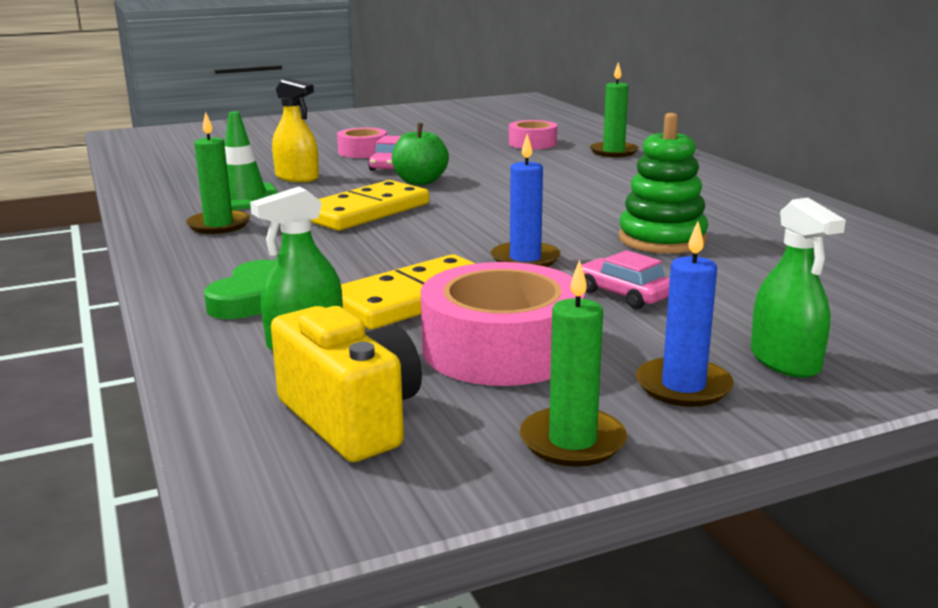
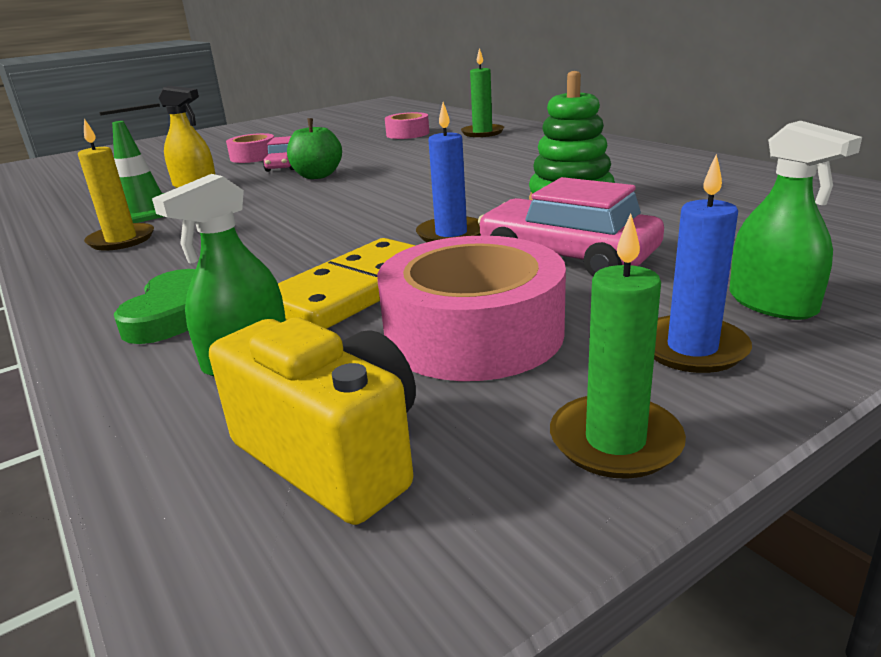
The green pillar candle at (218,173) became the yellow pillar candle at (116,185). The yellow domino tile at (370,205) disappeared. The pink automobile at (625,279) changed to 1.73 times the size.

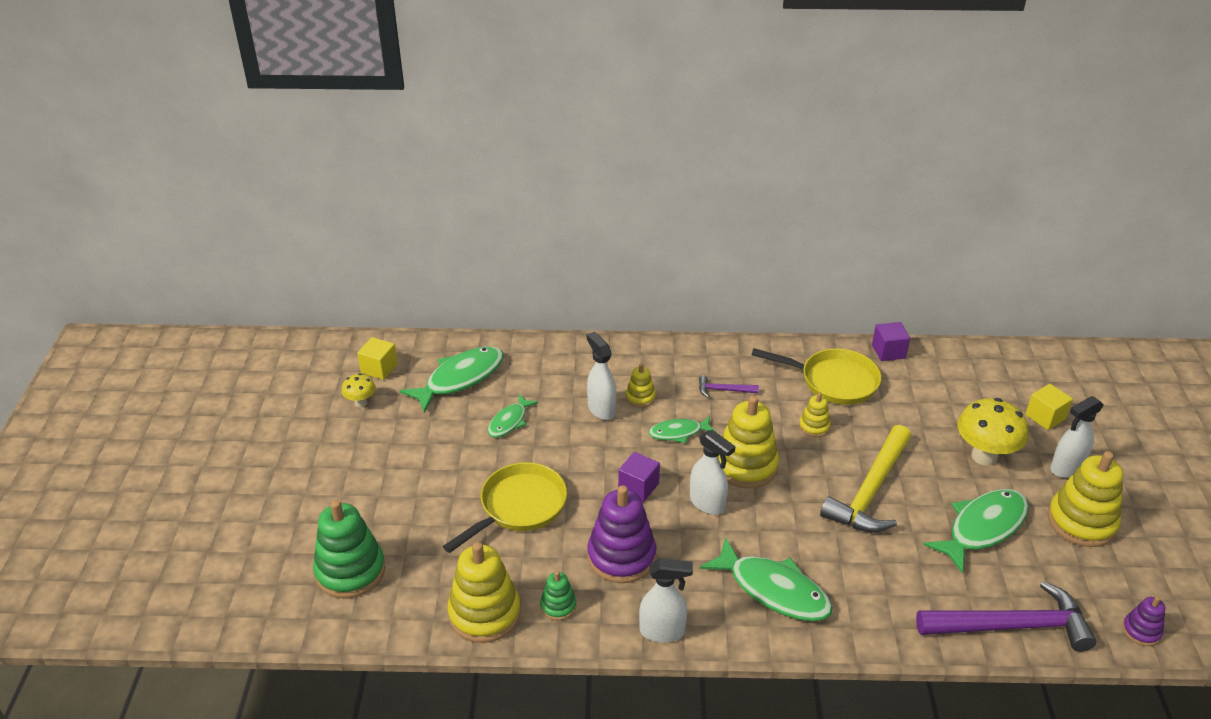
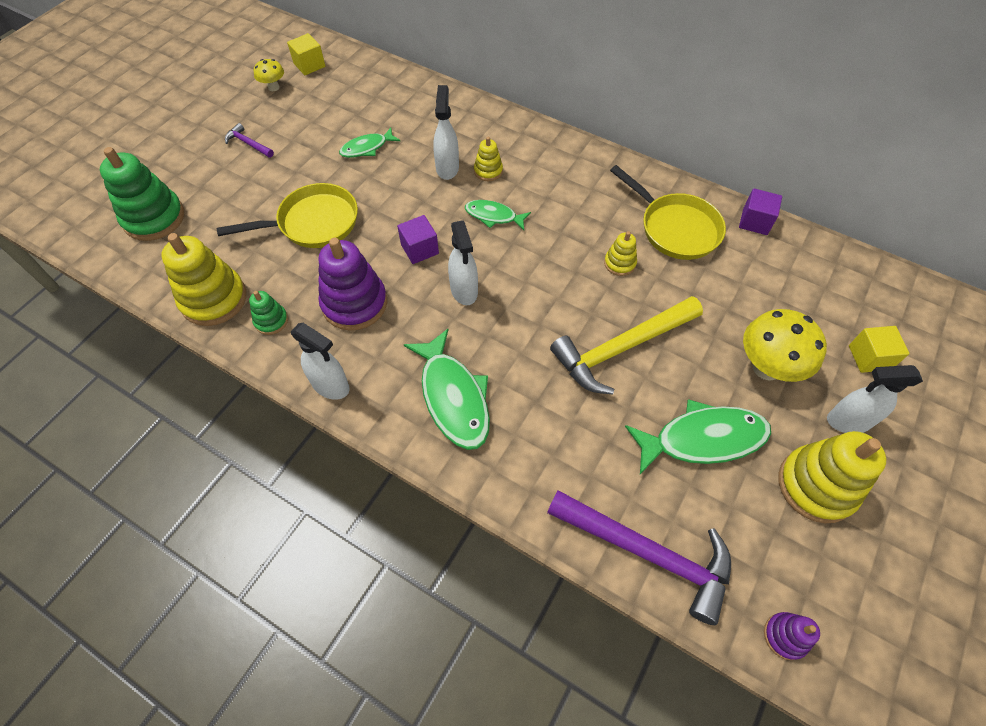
The green toy fish at (452,379) disappeared. The purple hammer moved from (729,386) to (249,140). The yellow ring stacker at (749,442) disappeared.

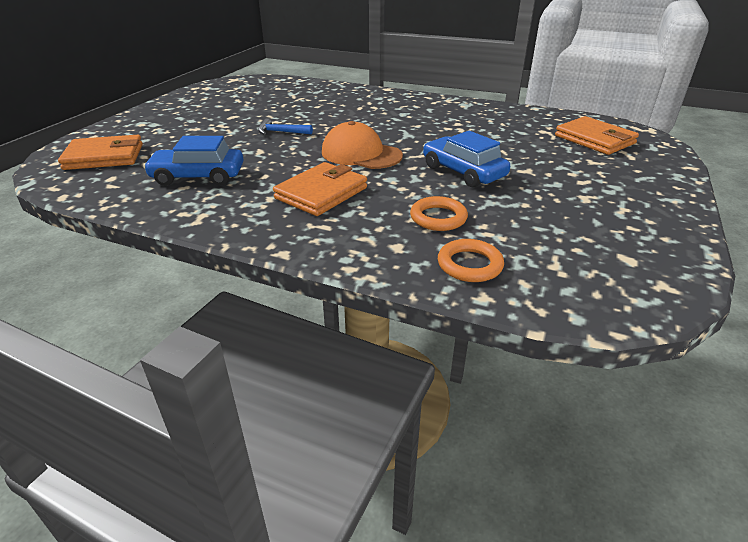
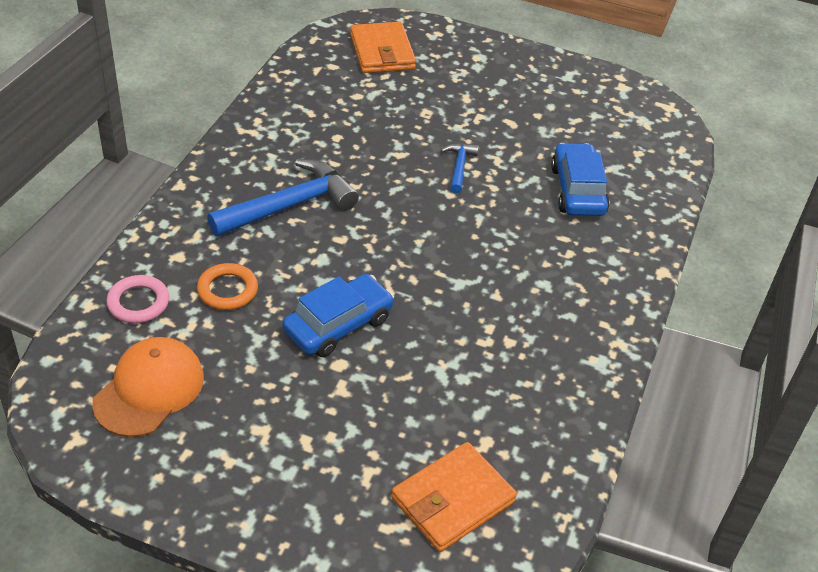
The blue automobile moved from (193,161) to (580,179). The orange-coloured card wallet at (320,189) was replaced by the blue hammer at (283,198). The orange-coloured cap moved from (362,145) to (148,387). The orange-coloured ring at (471,260) became the pink ring at (137,299).

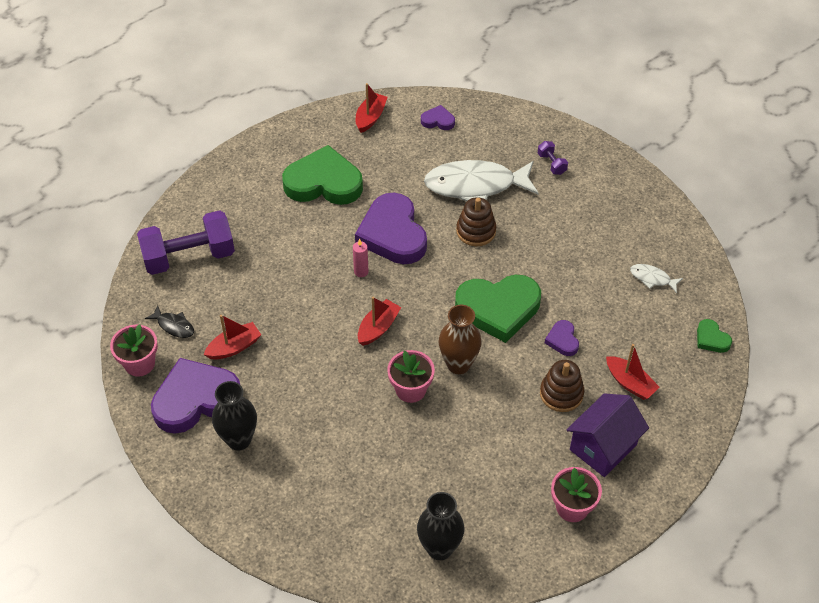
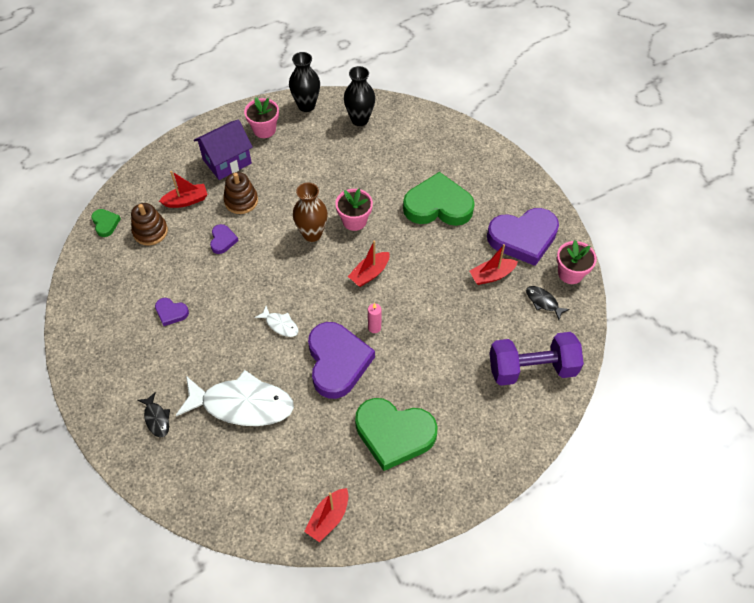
The black flower vase moved from (234,416) to (304,82). The purple heart moved from (438,117) to (172,312). The green heart moved from (498,309) to (439,199). The russet ring stacker moved from (476,221) to (149,224). The purple free weight at (553,158) was replaced by the black toy fish at (154,415). The red boat at (633,372) turned 105 degrees clockwise. The white toy fish moved from (656,278) to (276,321).

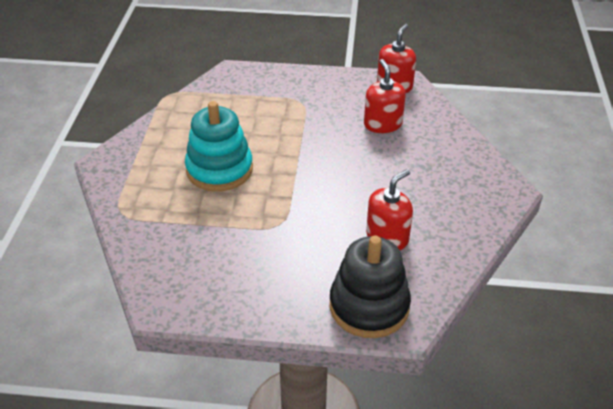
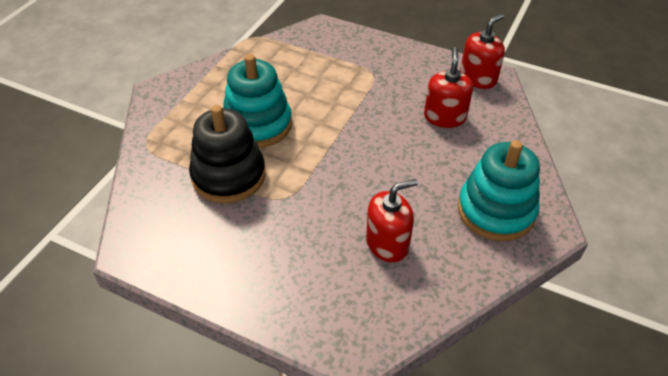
The black ring stacker moved from (370,287) to (227,154). The aqua ring stacker at (499,190) appeared.

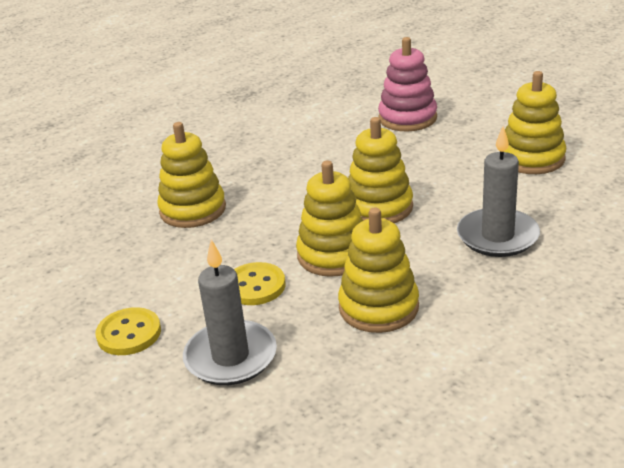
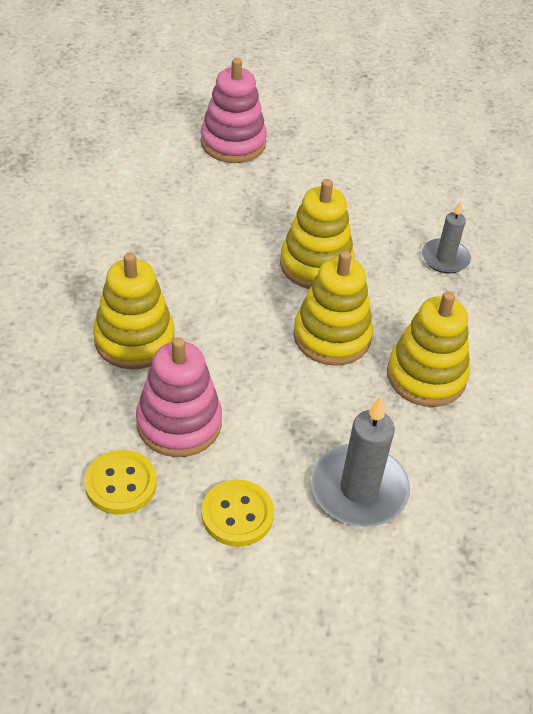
The yellow shirt button moved from (259,283) to (120,482). The gray pillar candle at (498,191) changed to 0.61 times the size. The yellow ring stacker at (535,122) disappeared. The pink ring stacker at (179,397) appeared.

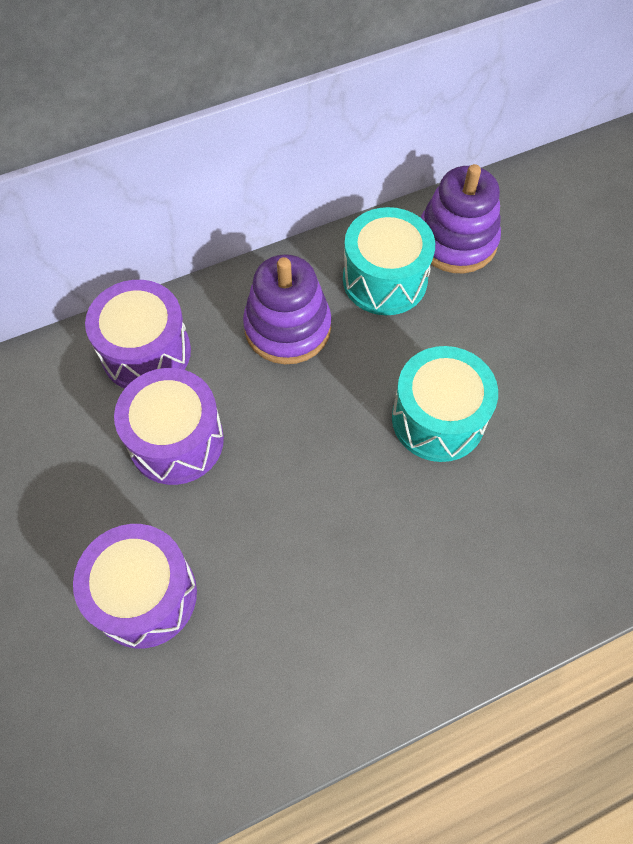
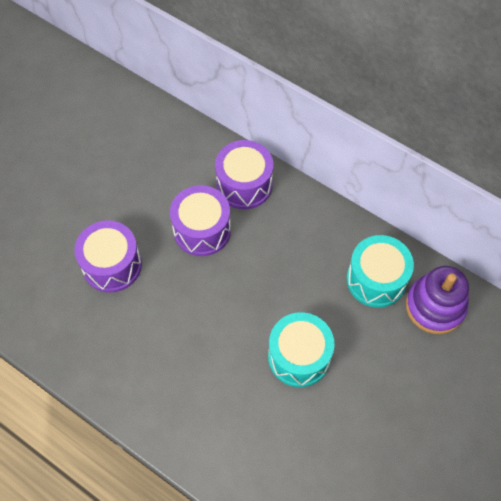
The purple ring stacker at (287,309) disappeared.

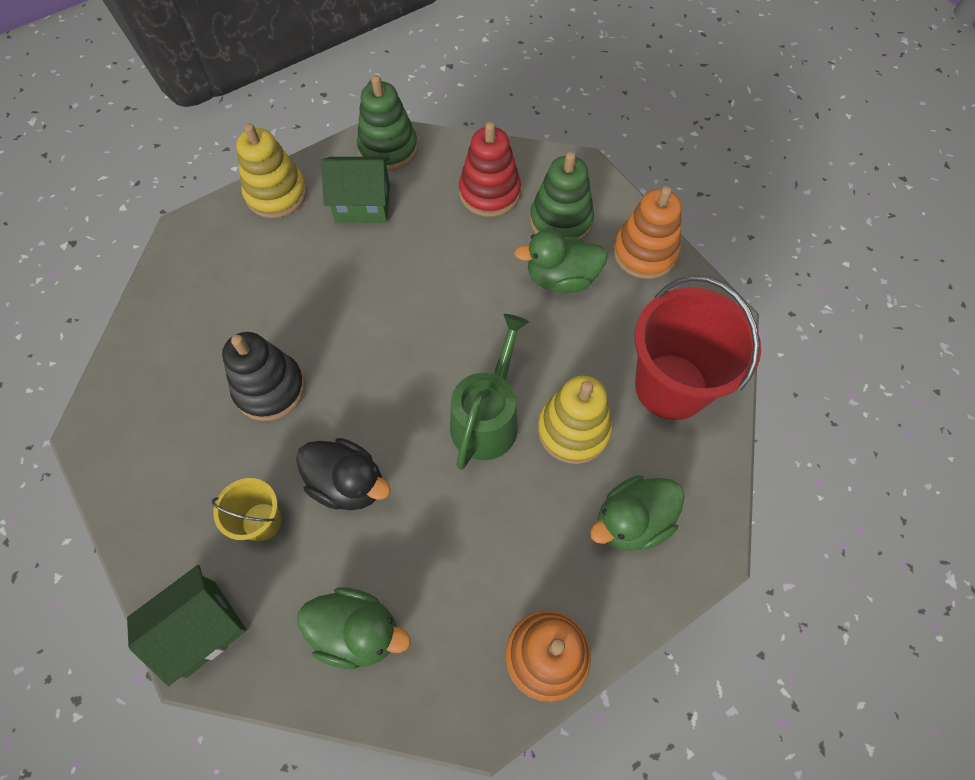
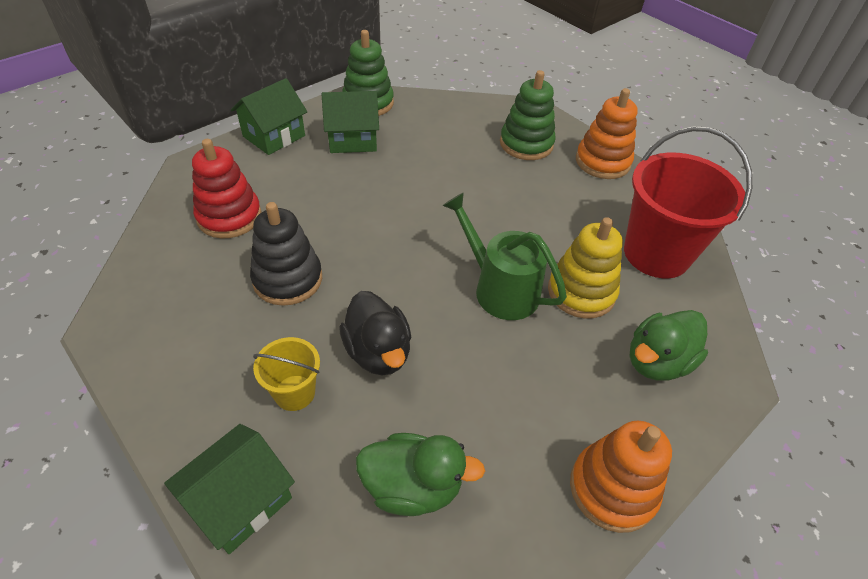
The yellow ring stacker at (271,170) was replaced by the green toy house at (269,116). The black rubber duck at (343,474) turned 45 degrees clockwise. The green watering can at (489,392) turned 60 degrees counterclockwise. The red ring stacker moved from (490,169) to (227,189). The green rubber duck at (561,261) disappeared.

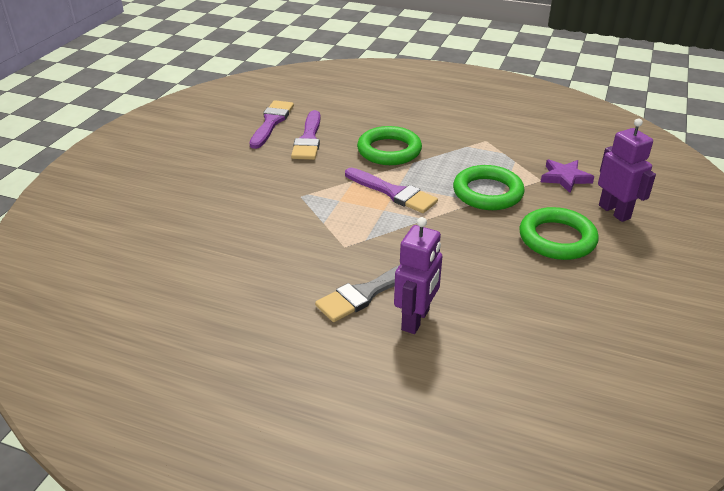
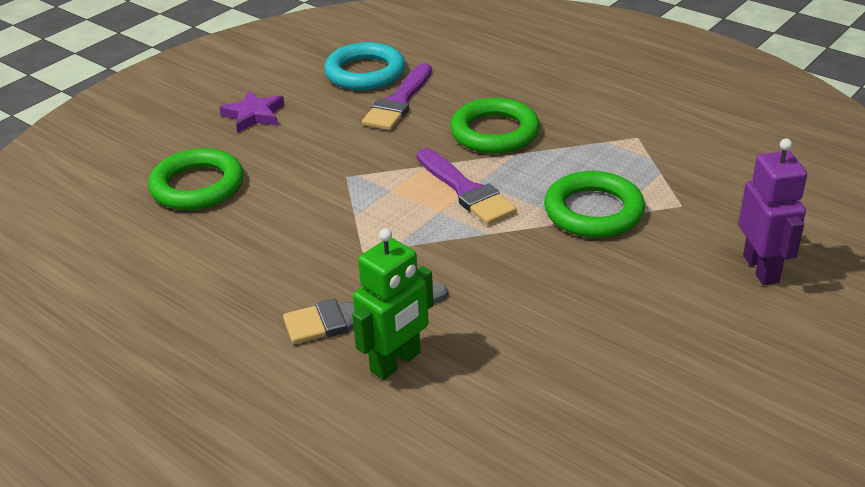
The purple brush at (271,124) was replaced by the aqua ring at (364,66). The purple robot at (418,275) became the green robot at (393,304). The green ring moved from (559,233) to (196,179). The purple star shape moved from (567,176) to (251,111).

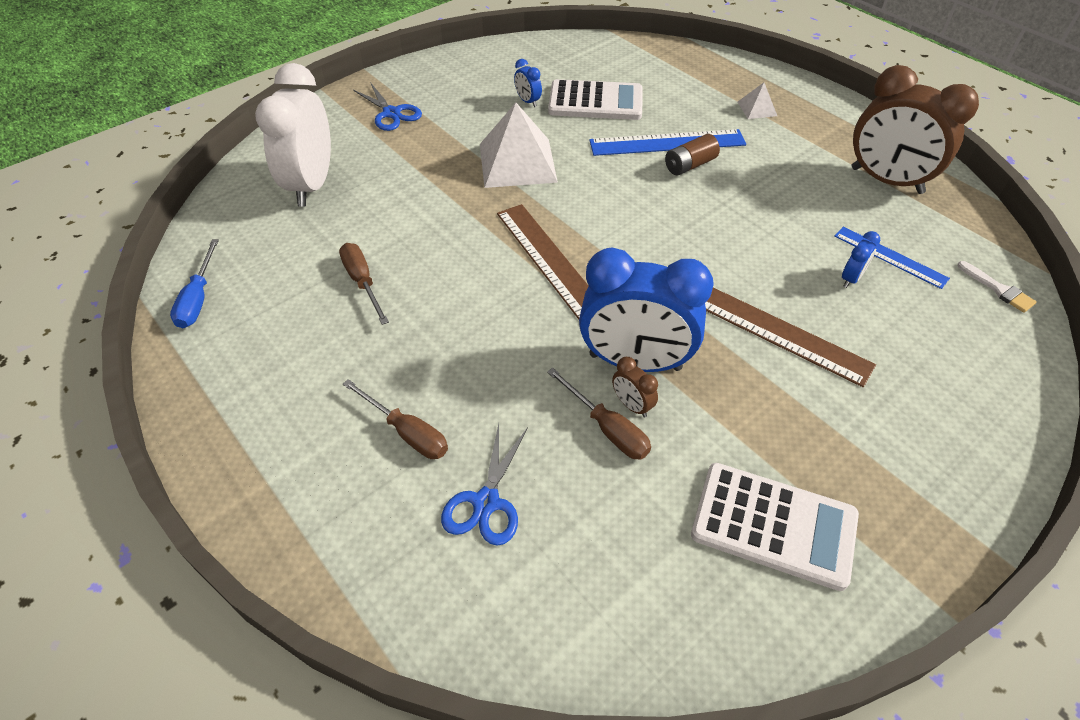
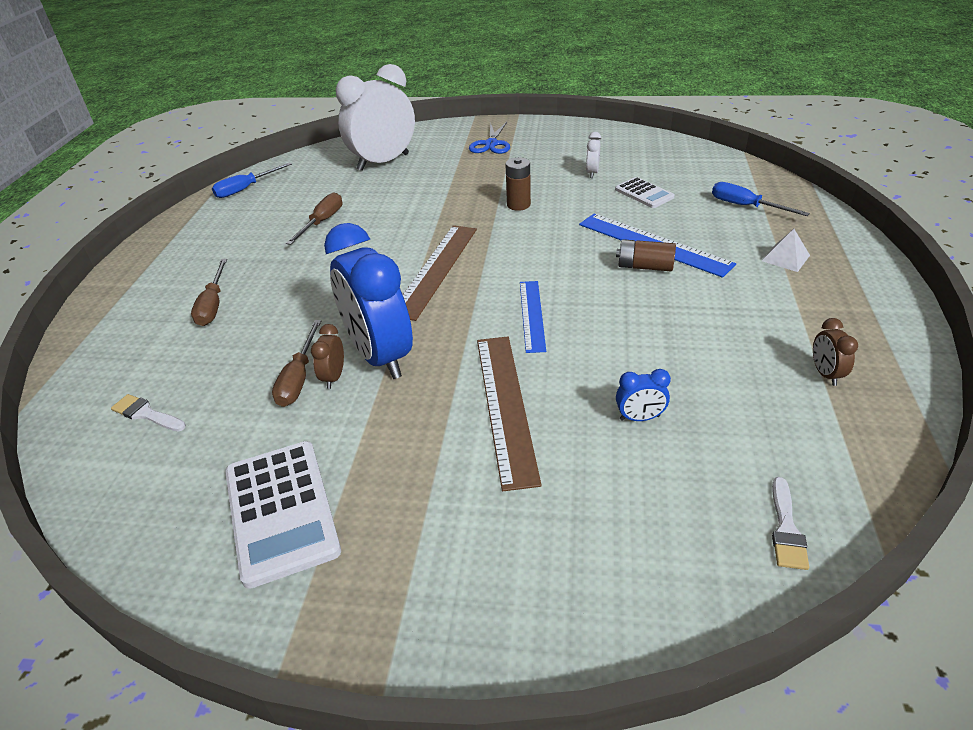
The blue pair of scissors at (484,484) disappeared. The white solid pyramid at (519,145) was replaced by the russet battery at (518,184). The blue clock at (528,83) became the white clock at (593,155). The white calculator at (595,99) changed to 0.57 times the size. The blue measuring stick moved from (892,258) to (533,317). The russet clock at (915,129) changed to 0.40 times the size. The white brush at (148,412) appeared. The blue screwdriver at (761,199) appeared.

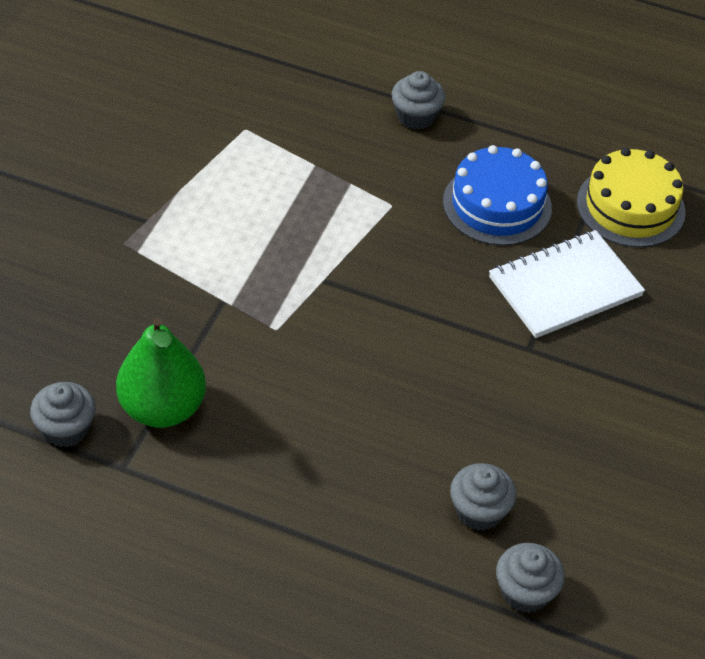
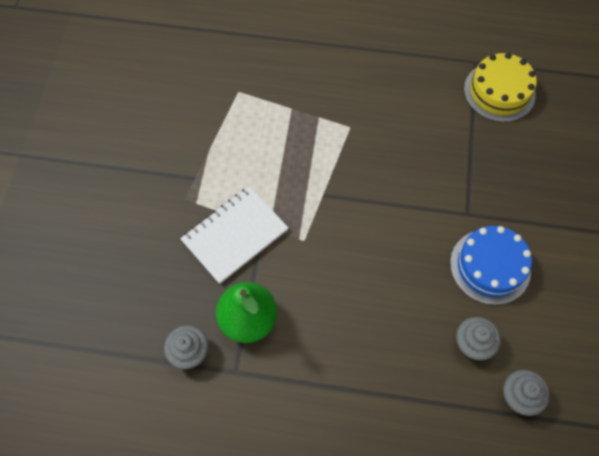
The gray muffin at (418,100) disappeared. The blue layer cake moved from (497,195) to (491,265). The white notepad moved from (567,284) to (234,235).

